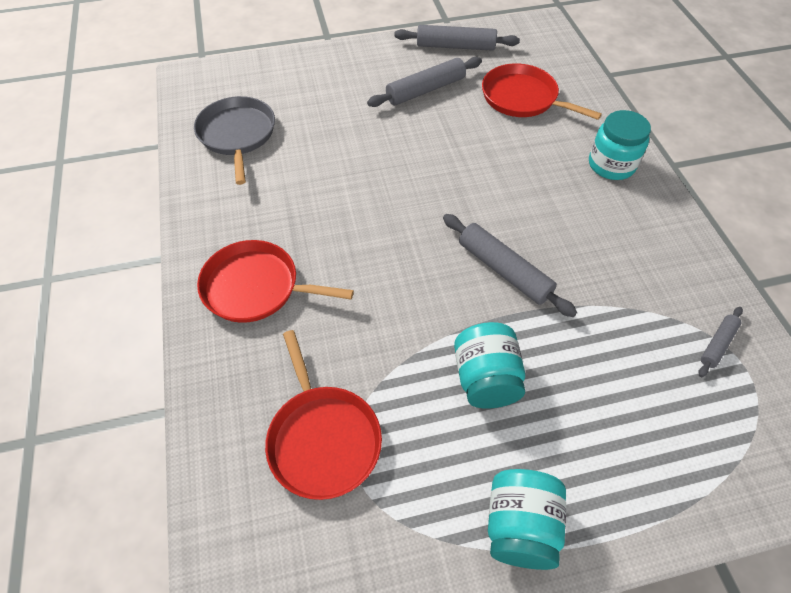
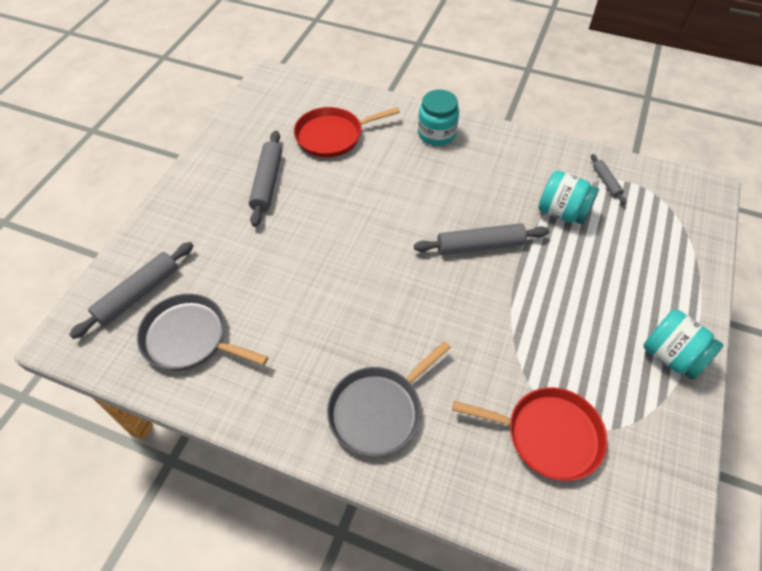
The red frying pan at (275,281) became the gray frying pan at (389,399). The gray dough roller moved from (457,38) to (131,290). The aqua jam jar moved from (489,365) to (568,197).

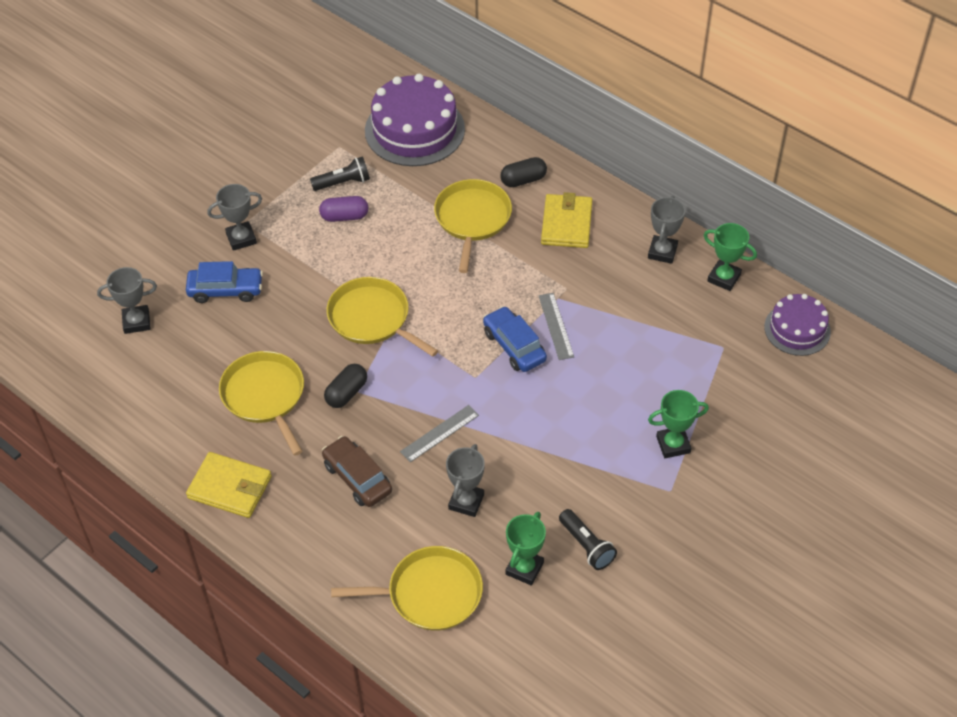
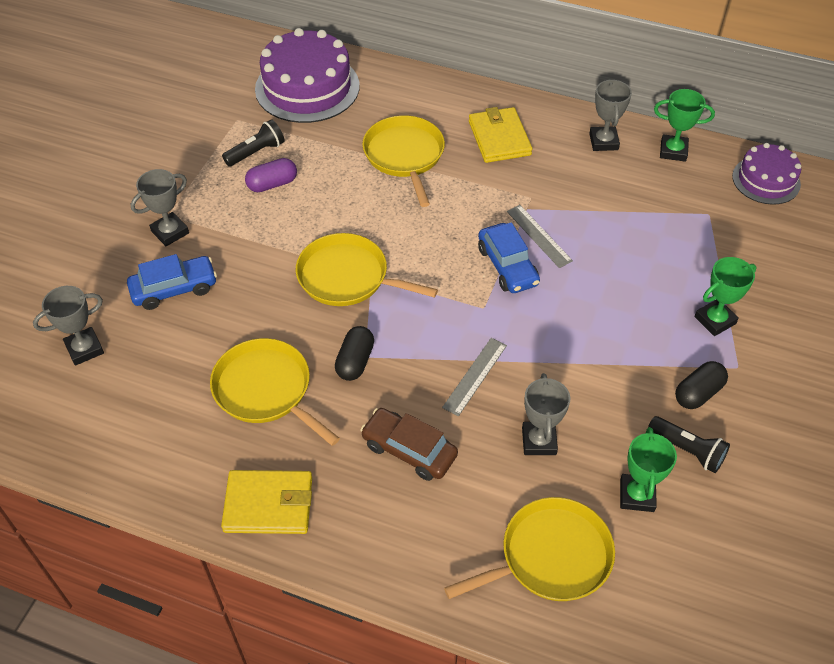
The blue automobile at (515,339) turned 150 degrees counterclockwise. The black capsule moved from (523,172) to (701,385).

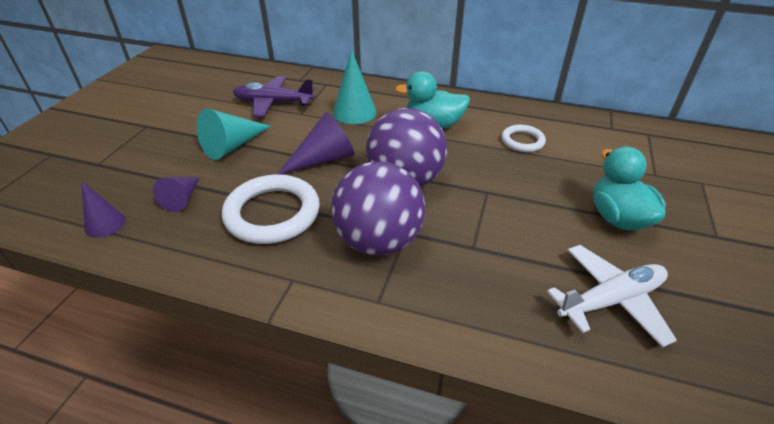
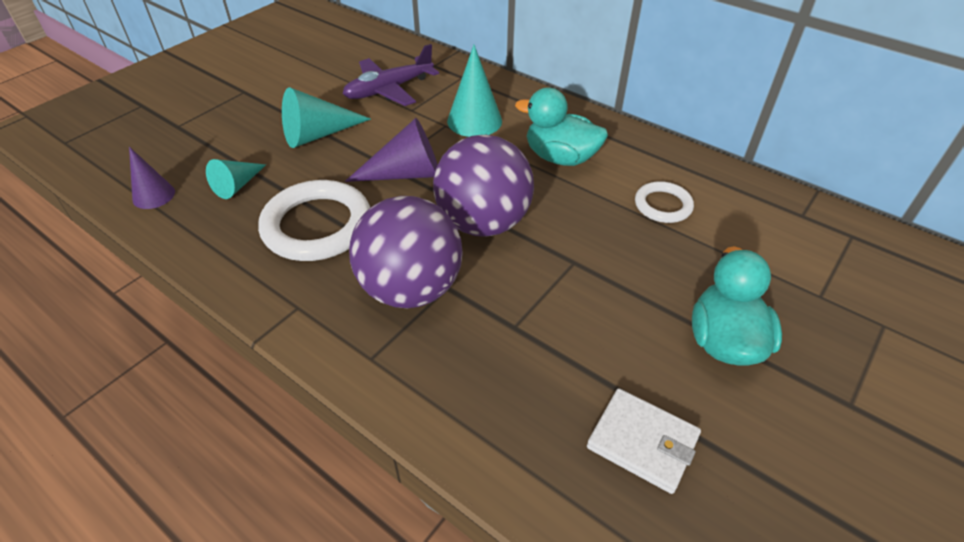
The purple solid cone at (176,194) became the aqua solid cone at (236,179). The purple plane at (274,96) turned 60 degrees counterclockwise. The white plane at (612,296) was replaced by the white card wallet at (644,441).

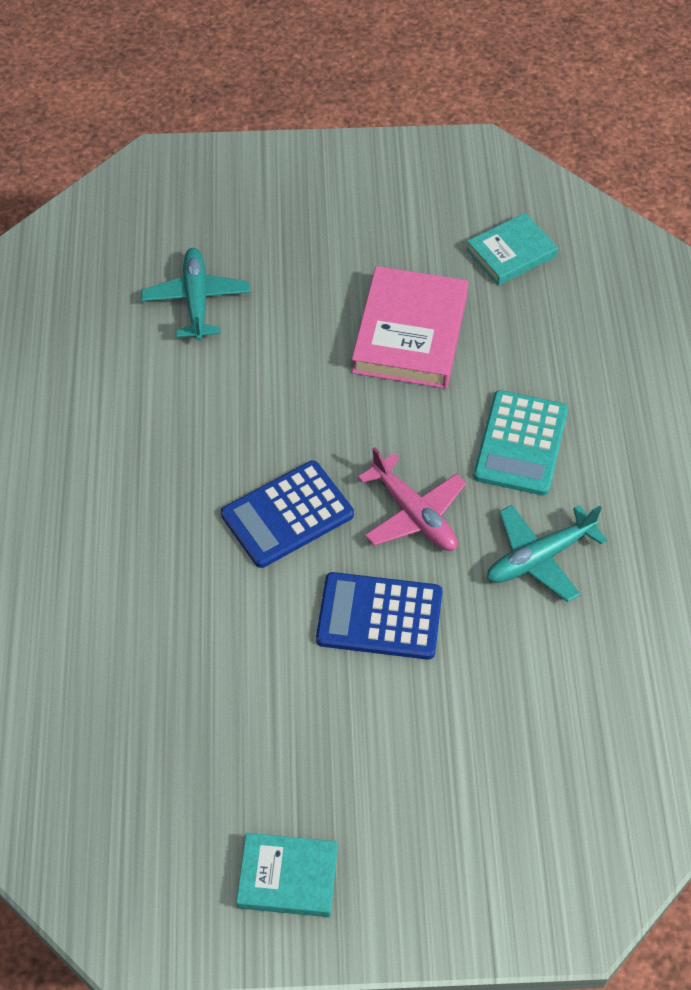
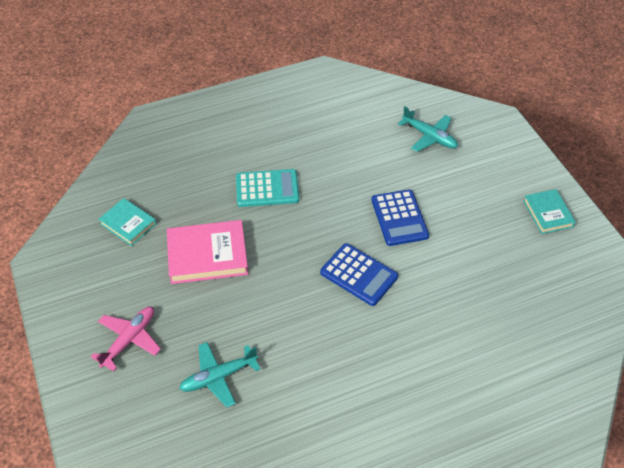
The pink plane moved from (412,499) to (126,339). The aqua plane moved from (547,553) to (428,129).

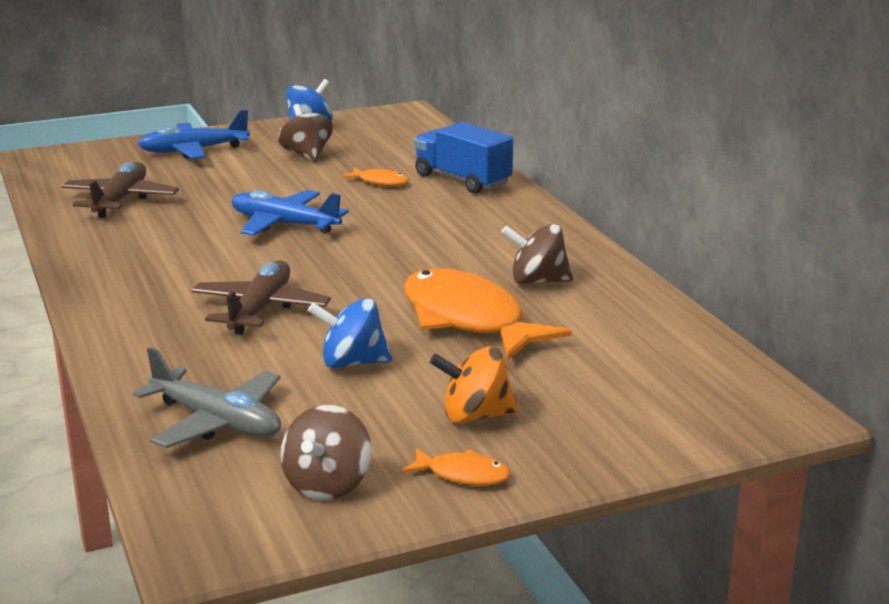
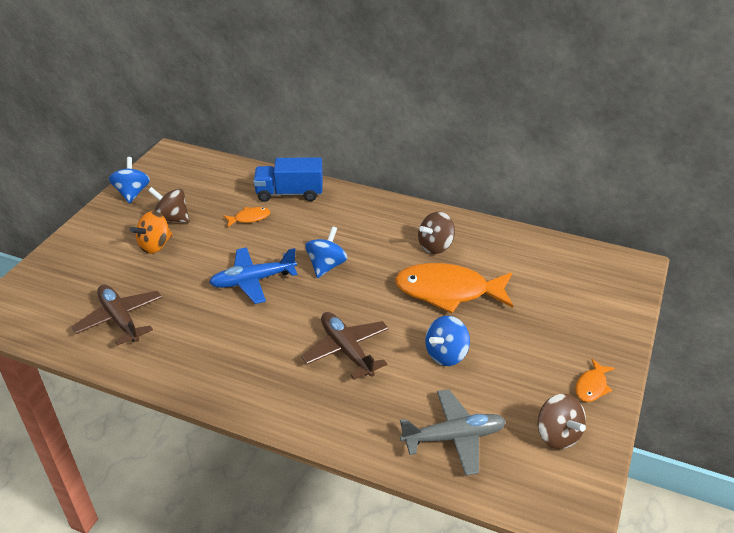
The blue plane at (194,134) disappeared. The orange-coloured toy fish at (456,467) turned 150 degrees clockwise. The orange-coloured toy top moved from (474,385) to (151,232). The blue toy top at (326,252) appeared.

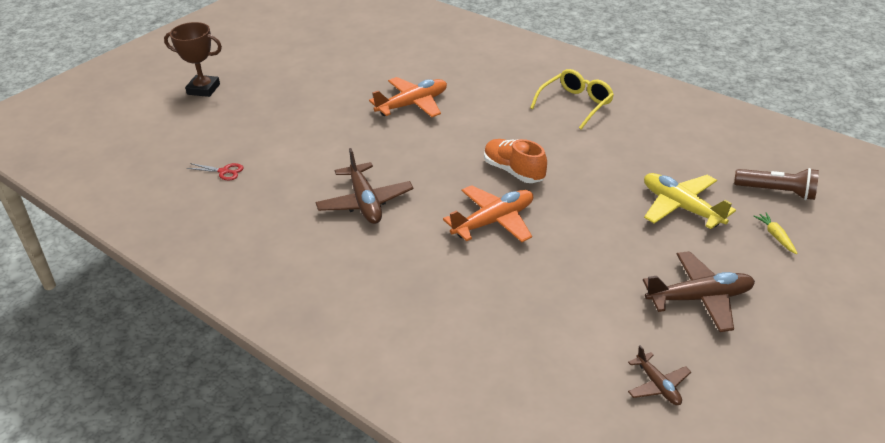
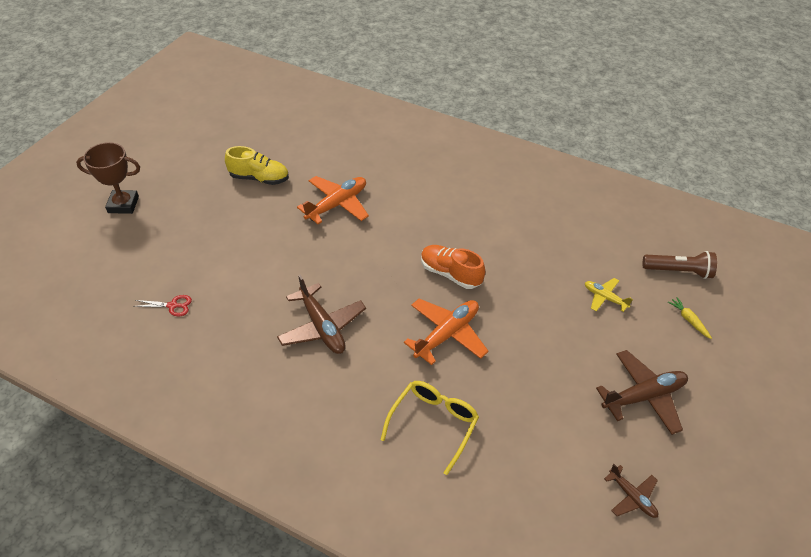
The yellow spectacles moved from (572,99) to (429,428). The yellow plane at (690,201) changed to 0.56 times the size. The yellow lace-up shoe at (257,165) appeared.

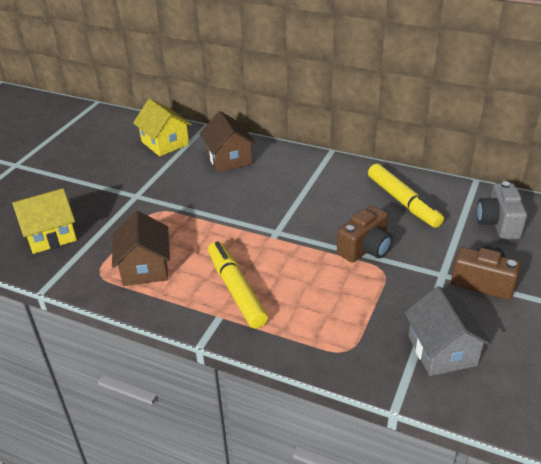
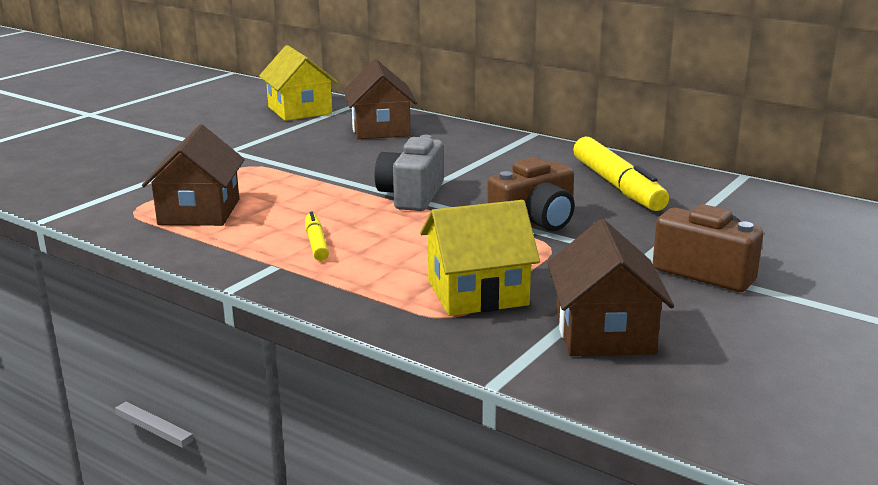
The yellow toy house moved from (44,221) to (480,258). The yellow felt pen at (238,284) changed to 0.50 times the size. The gray toy house at (448,331) became the russet toy house at (610,287). The gray photo camera moved from (502,210) to (409,173).

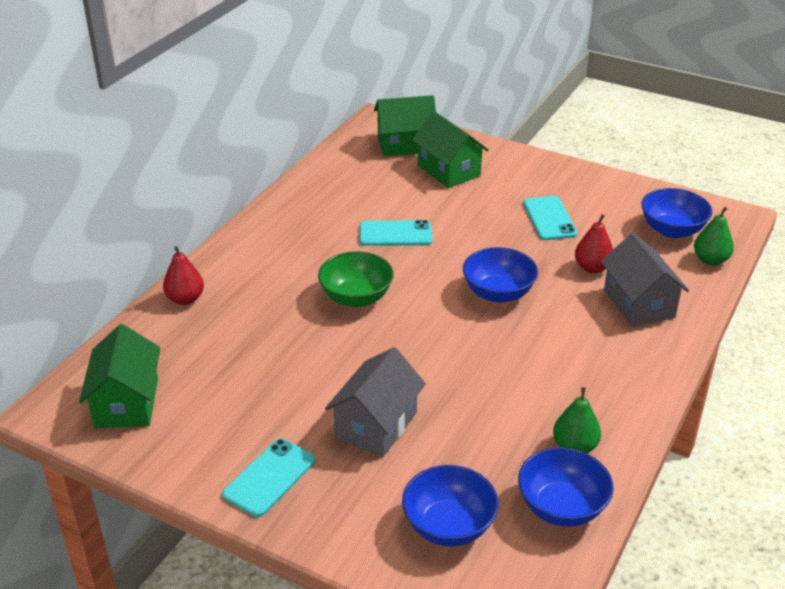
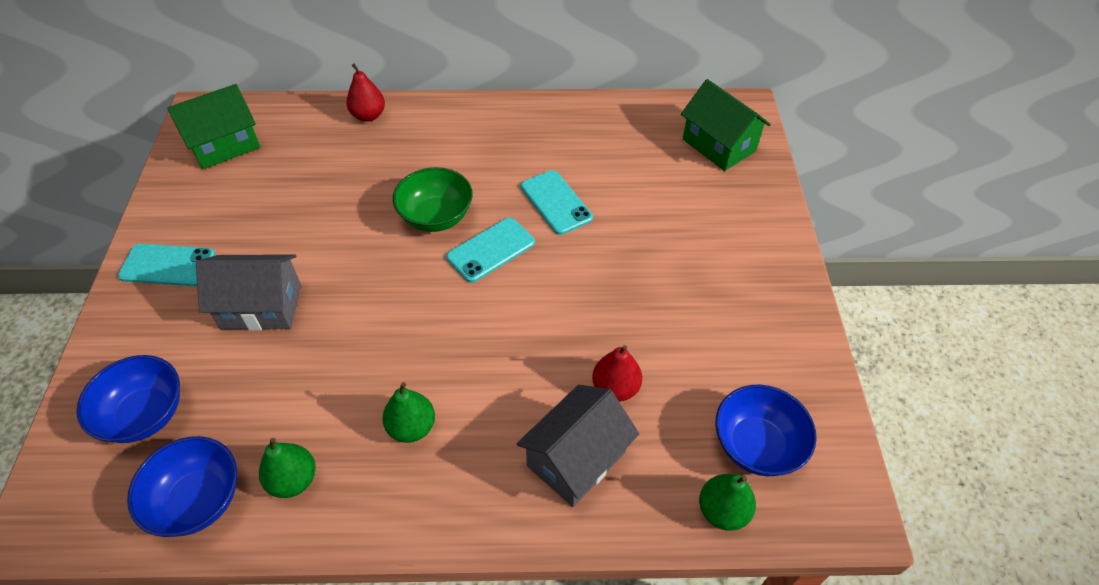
The green toy house at (450,149) disappeared. The blue bowl at (500,275) disappeared. The aqua mobile phone moved from (550,218) to (490,250). The green toy pear at (408,412) appeared.

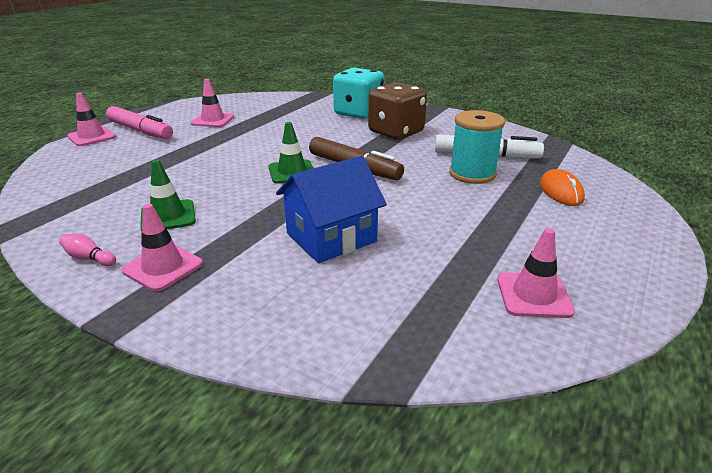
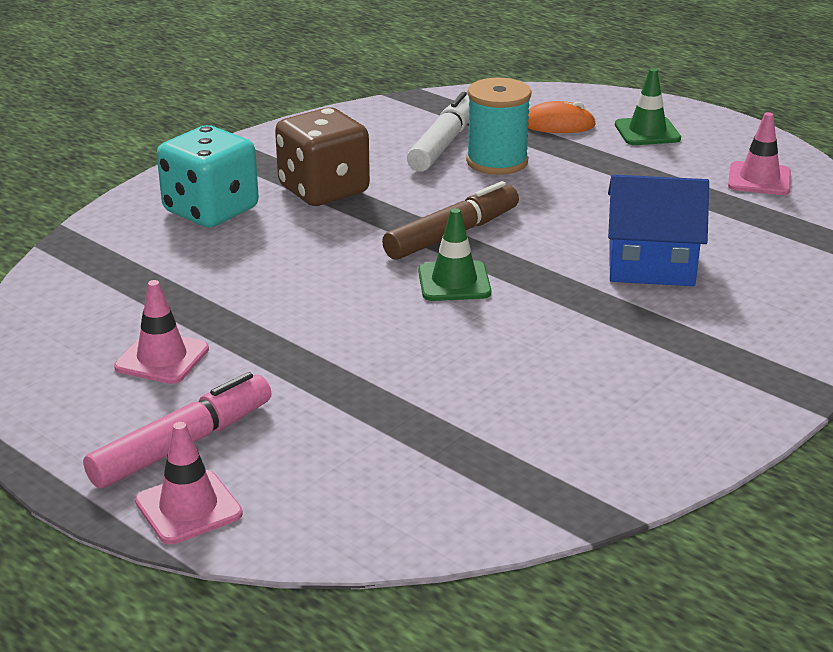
The pink bowling pin at (87,250) disappeared. The pink road cone at (162,247) disappeared. The green road cone moved from (168,195) to (648,106). The blue toy house at (331,209) turned 60 degrees counterclockwise.

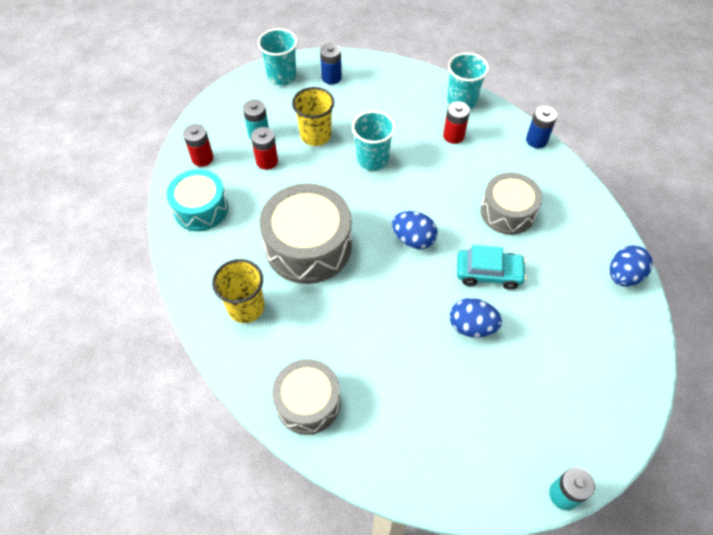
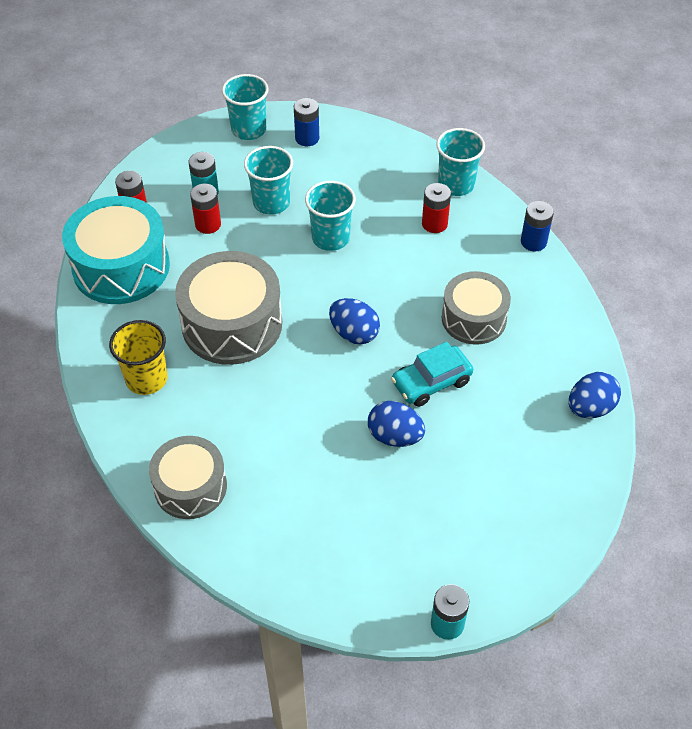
The aqua snare drum at (197,200) changed to 1.54 times the size. The yellow beaker at (313,116) became the aqua beaker at (268,180). The aqua automobile at (492,267) turned 135 degrees clockwise.

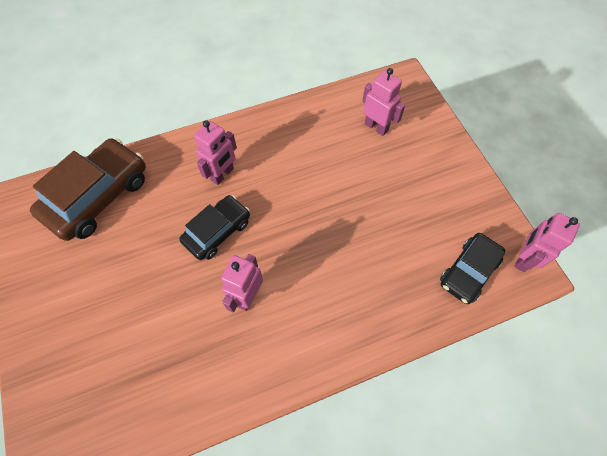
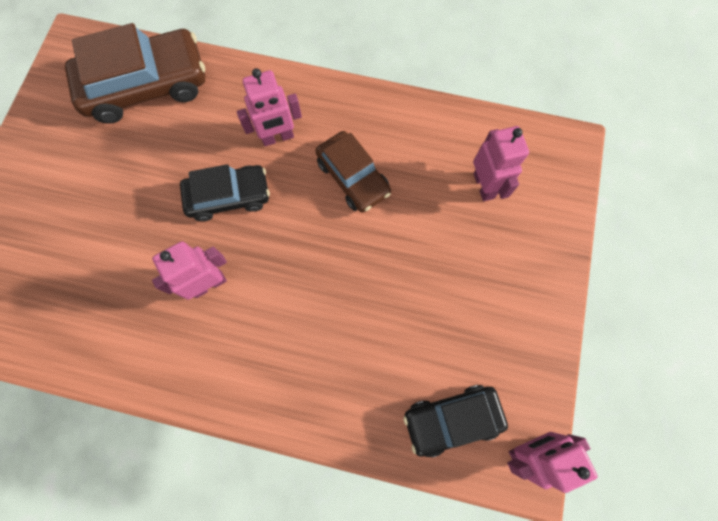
The russet automobile at (353,172) appeared.

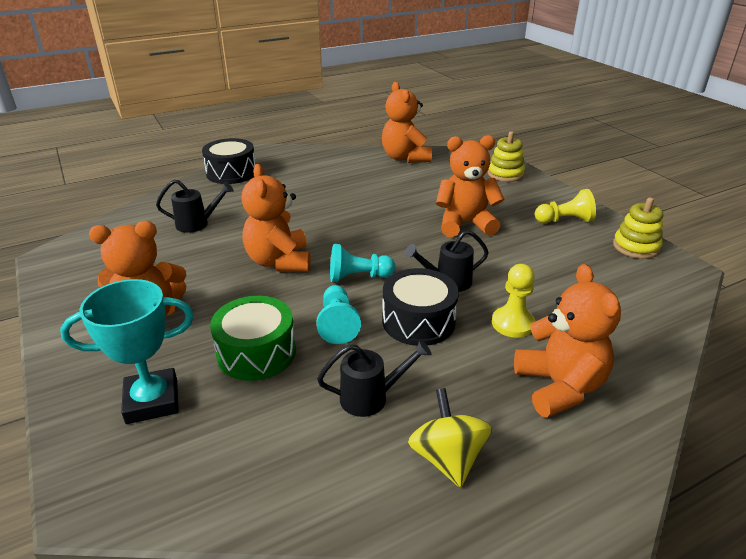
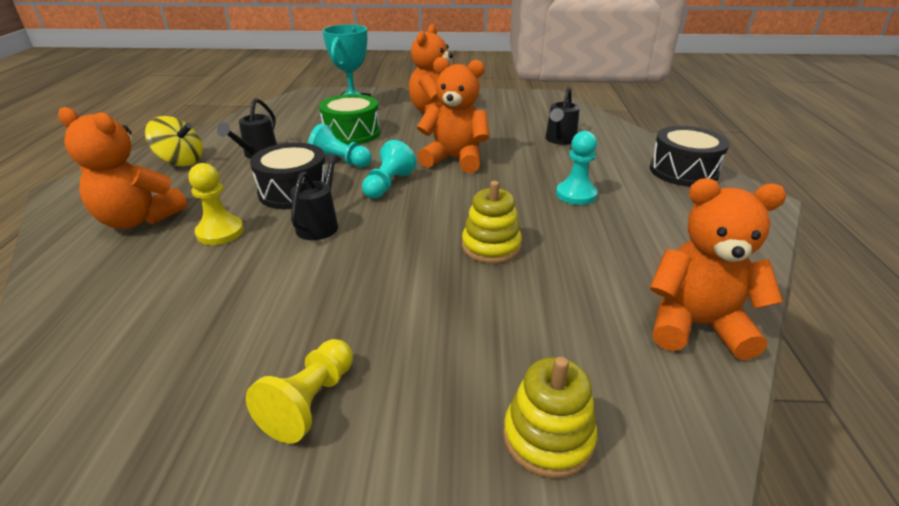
The orange-coloured teddy bear at (470,186) disappeared. The yellow ring stacker moved from (638,228) to (492,222). The aqua chess pawn at (577,168) appeared.

